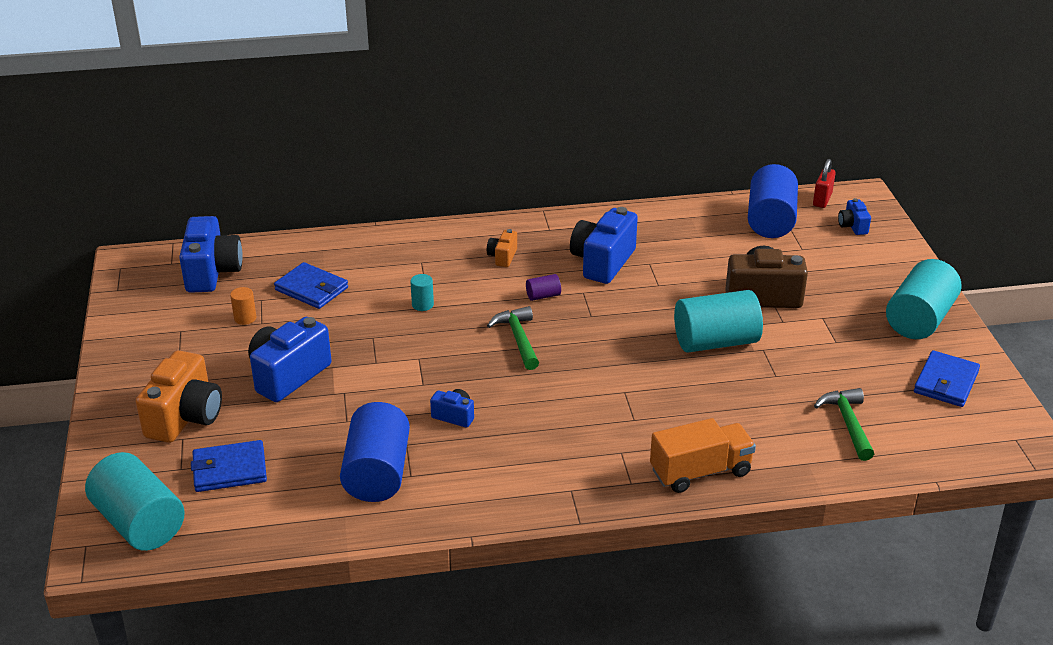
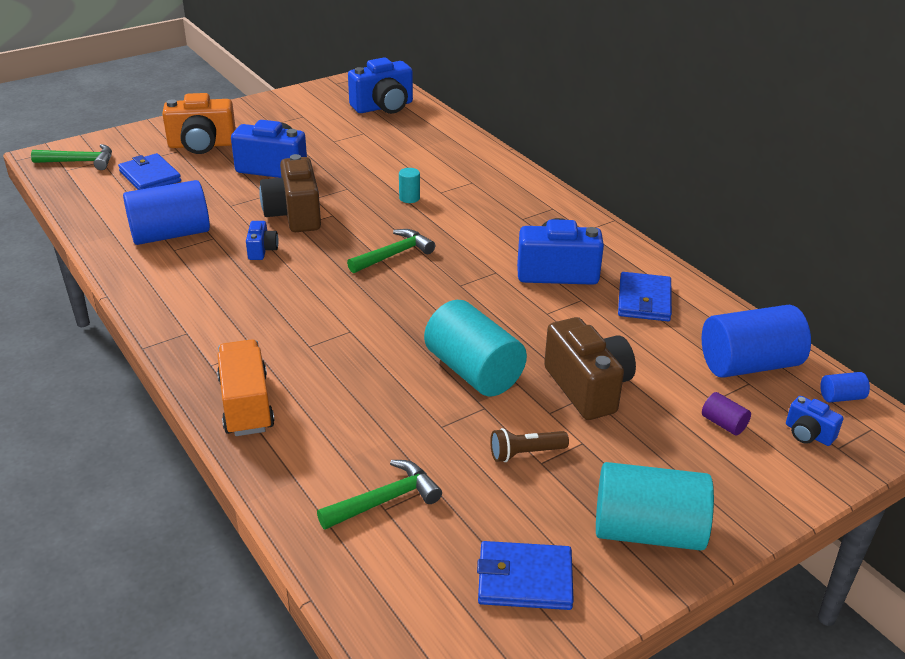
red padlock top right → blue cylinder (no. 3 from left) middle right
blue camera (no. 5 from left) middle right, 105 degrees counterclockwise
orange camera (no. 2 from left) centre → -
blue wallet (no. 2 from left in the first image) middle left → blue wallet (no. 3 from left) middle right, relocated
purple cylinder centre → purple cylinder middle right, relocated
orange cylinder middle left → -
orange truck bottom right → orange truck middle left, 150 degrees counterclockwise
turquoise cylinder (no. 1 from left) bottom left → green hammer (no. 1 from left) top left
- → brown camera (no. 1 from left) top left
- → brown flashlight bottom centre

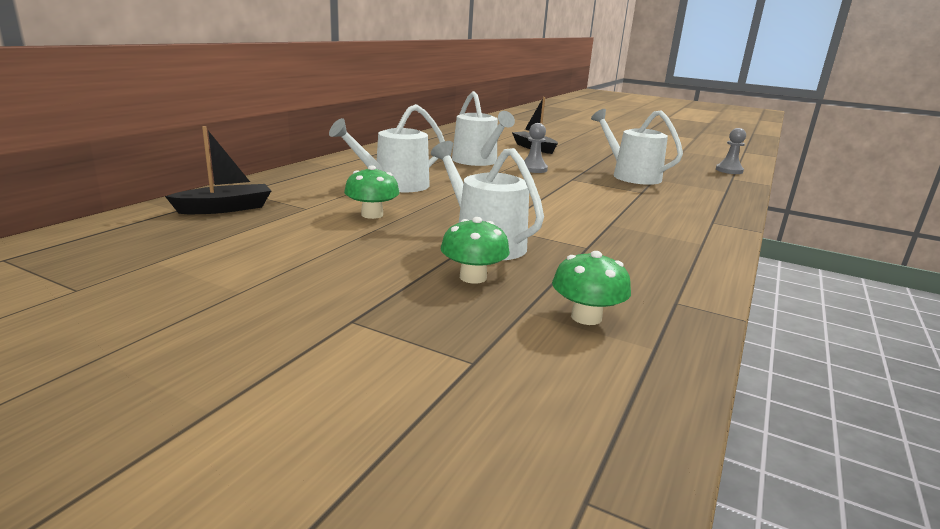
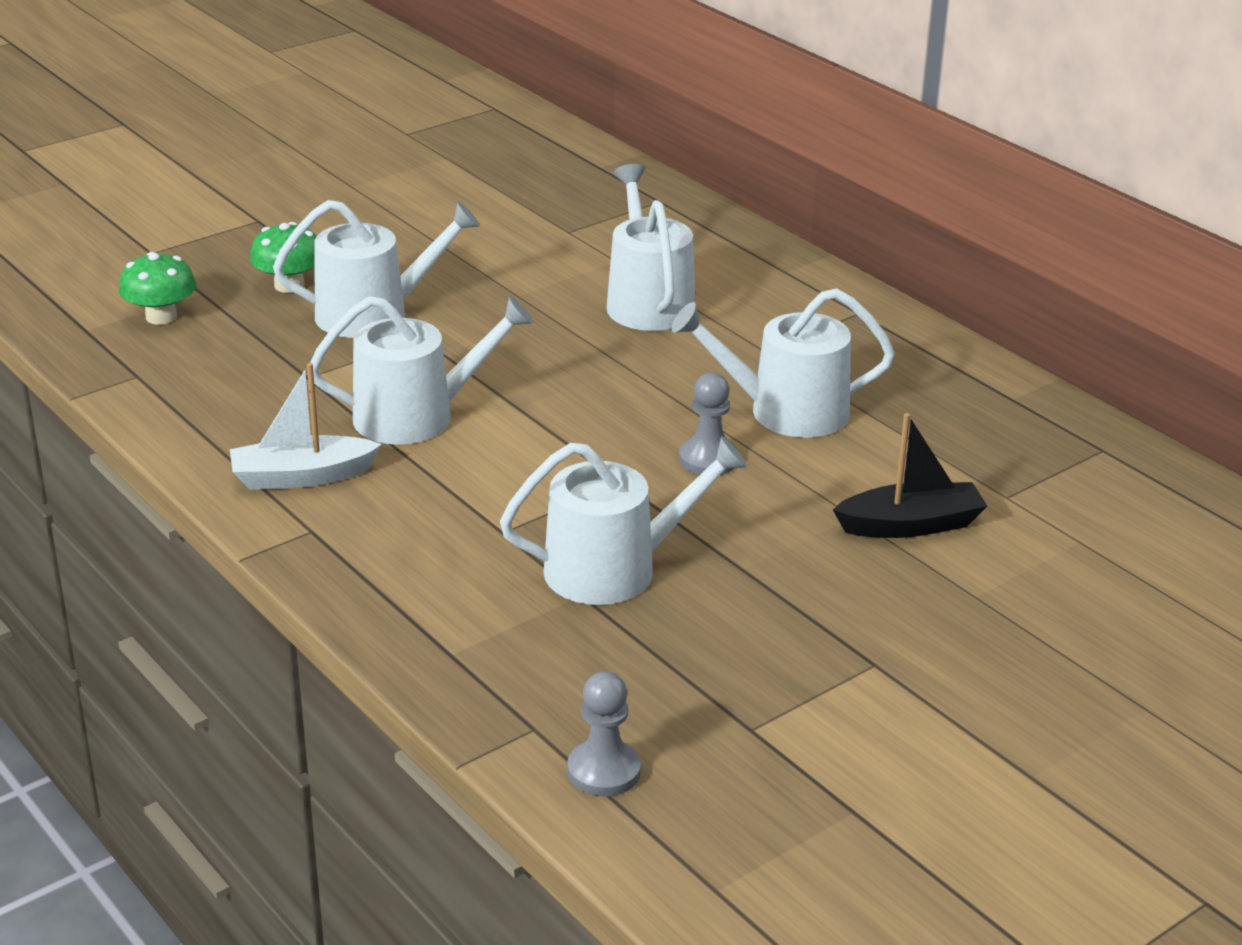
black boat (no. 1 from left) top left → -
green mushroom (no. 1 from left) centre → -
- → white watering can (no. 2 from left) centre
- → white boat middle left

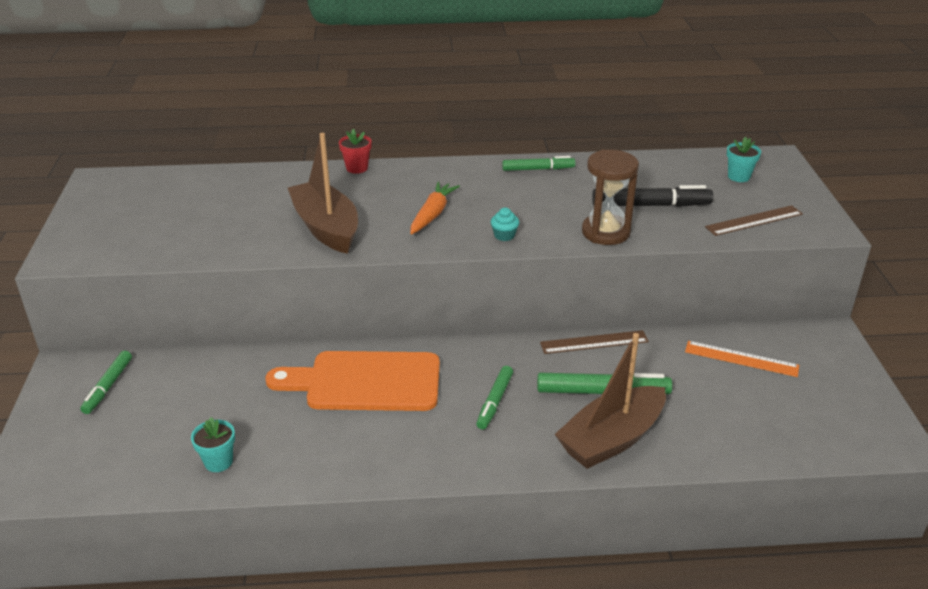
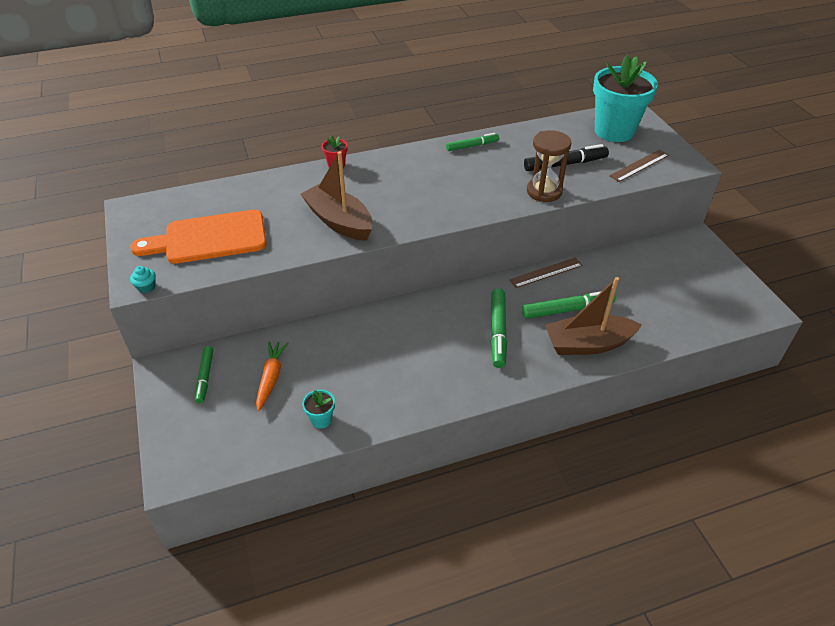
turquoise flower pot (no. 2 from left) top right, x2.48
orange carrot centre → orange carrot middle left, relocated
turquoise cupcake centre → turquoise cupcake middle left, relocated
brown boat (no. 2 from left) bottom centre → brown boat (no. 2 from left) middle right, 45 degrees clockwise
orange ruler middle right → -
orange cutting board centre → orange cutting board middle left, relocated
green marker (no. 2 from left in the first image) bottom centre → green marker (no. 3 from left) centre, x1.53

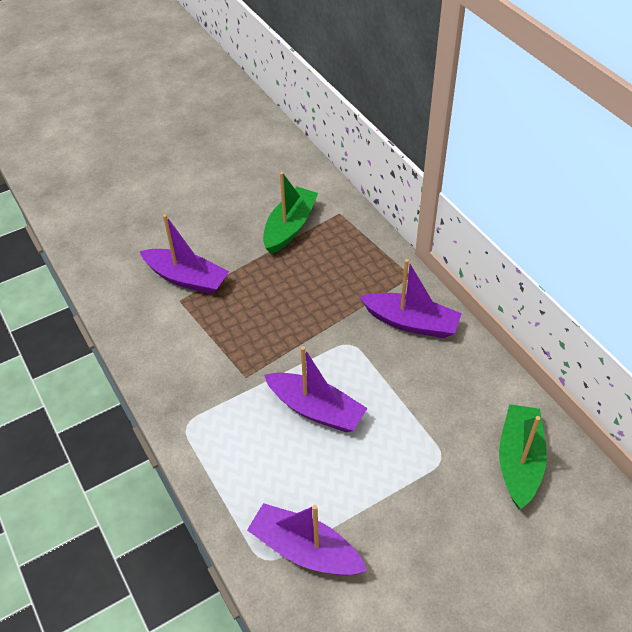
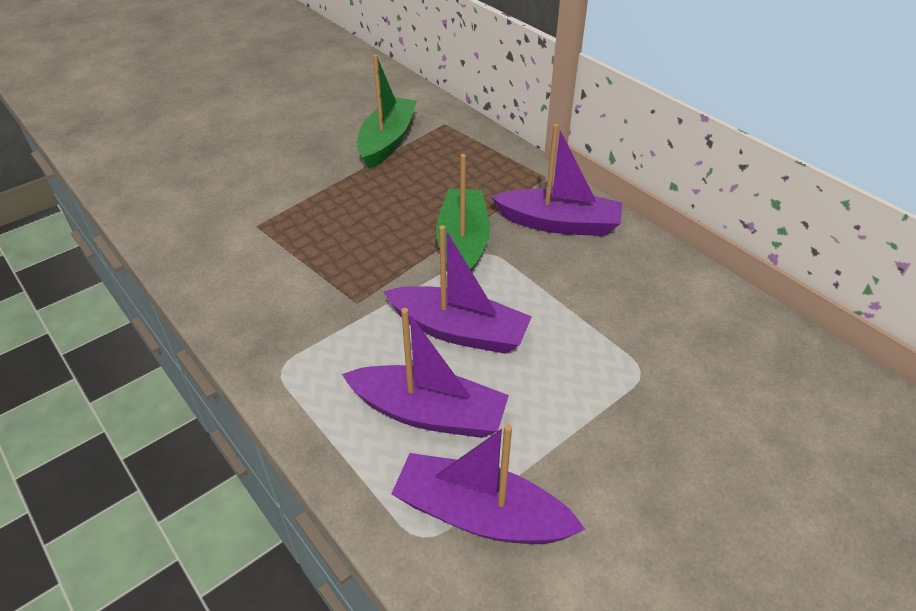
purple boat (no. 1 from left) middle left → purple boat (no. 1 from left) centre, relocated
green boat (no. 2 from left) bottom right → green boat (no. 2 from left) centre, relocated

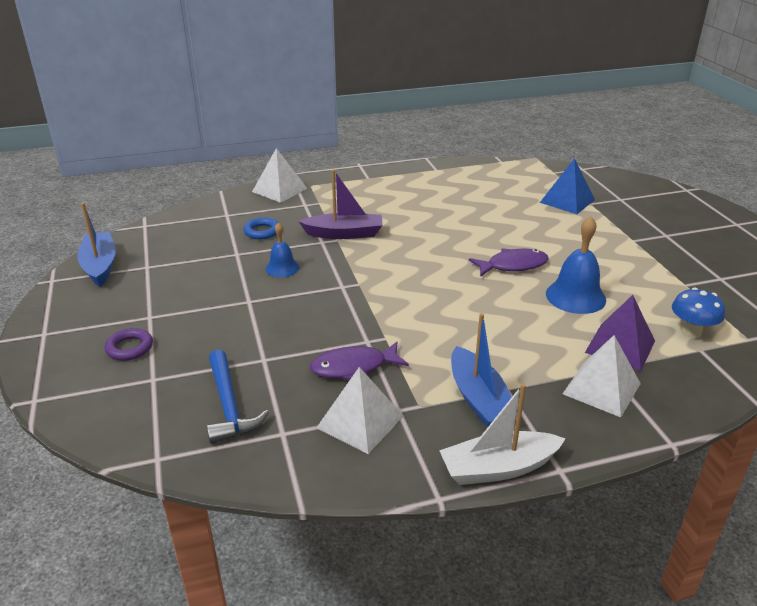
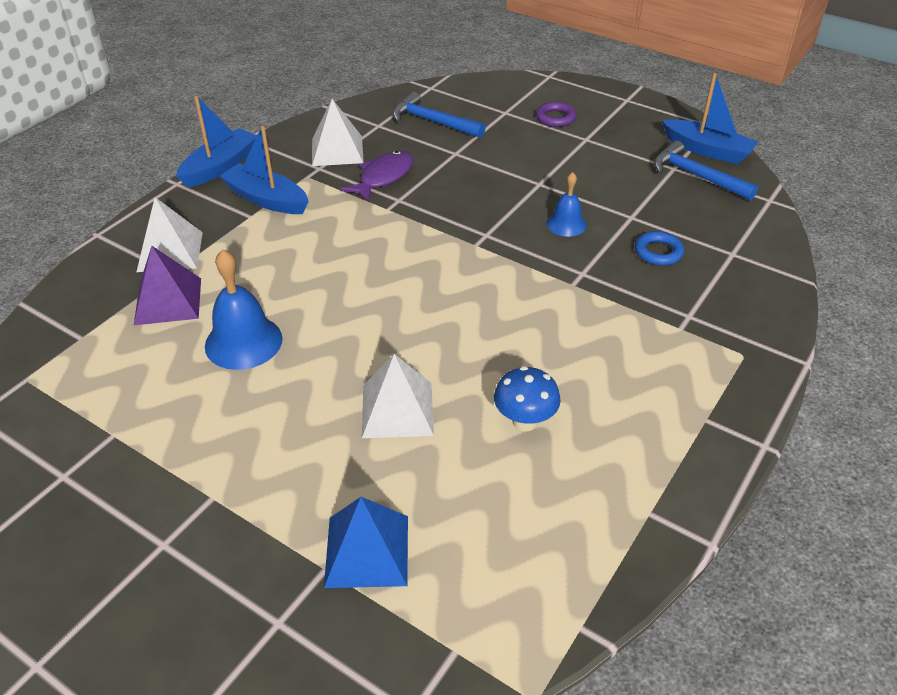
white pyramid (no. 1 from left in the first image) top centre → white pyramid (no. 3 from left) centre, relocated
purple boat centre → -
purple fish (no. 2 from left) middle right → -
blue mushroom middle right → blue mushroom centre, relocated
white boat bottom centre → blue boat (no. 1 from left) top left
- → blue hammer (no. 2 from left) top right

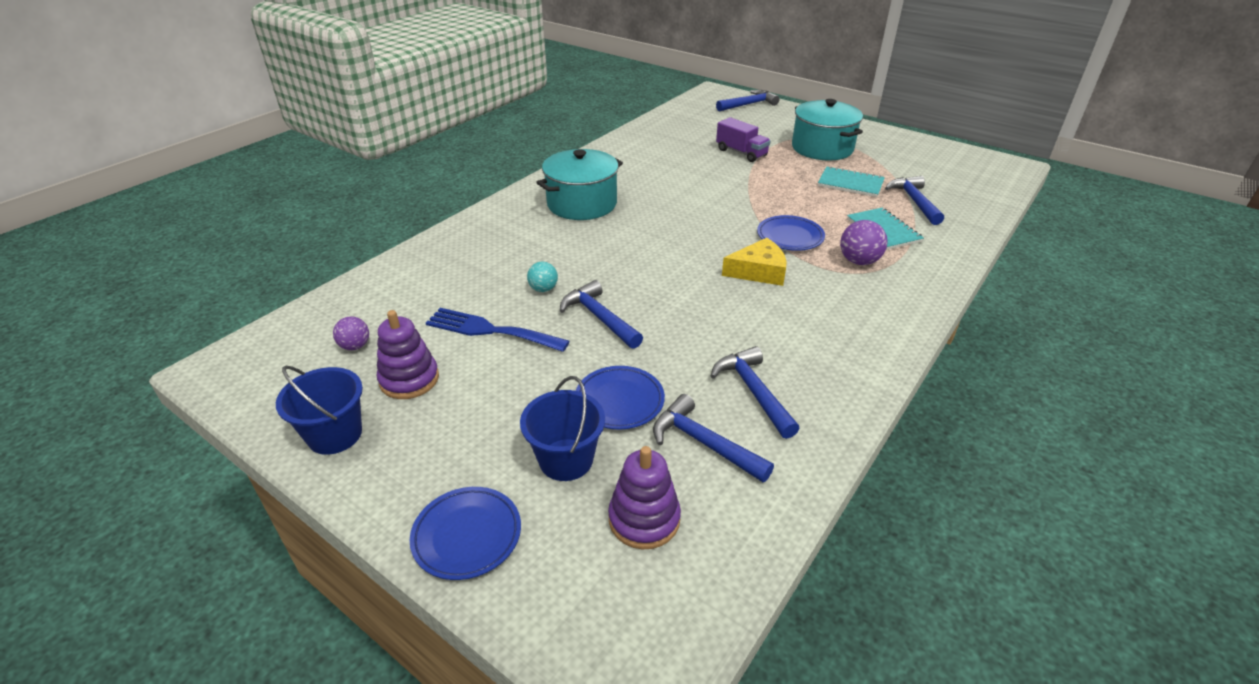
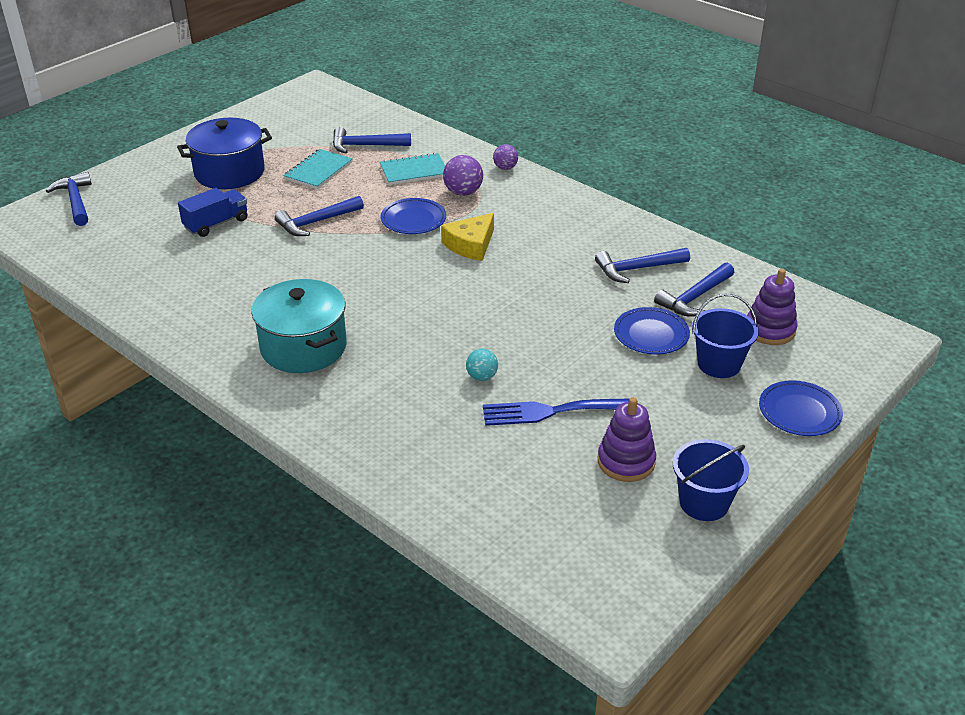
turquoise pot (no. 2 from left) top centre → blue pot top left
purple truck top centre → blue truck top left
yellow cheese centre → yellow cheese top centre, 135 degrees counterclockwise
blue hammer (no. 1 from left in the first image) centre → blue hammer (no. 2 from left) top left, relocated
blue fork centre, 60 degrees clockwise
purple ball (no. 1 from left in the first image) middle left → purple ball (no. 2 from left) top centre, relocated

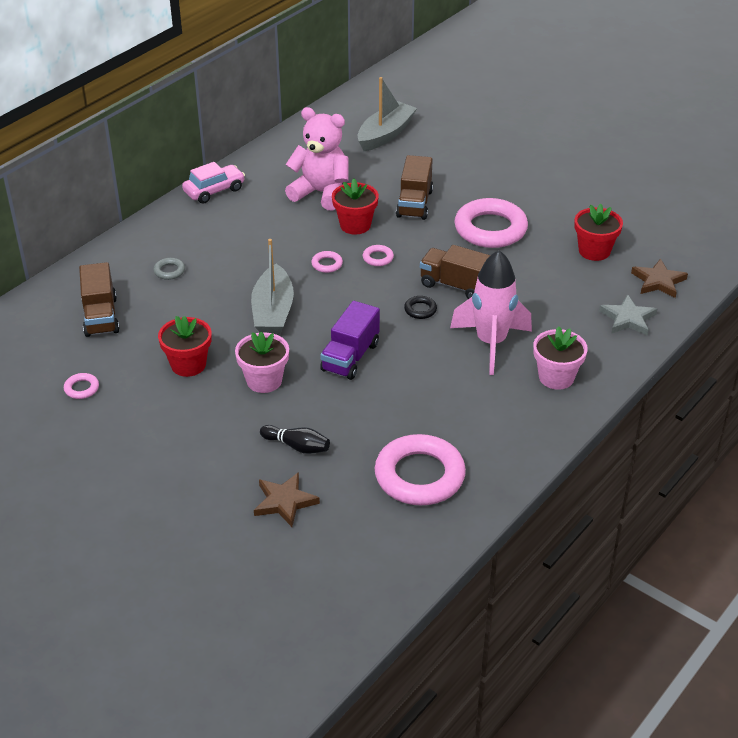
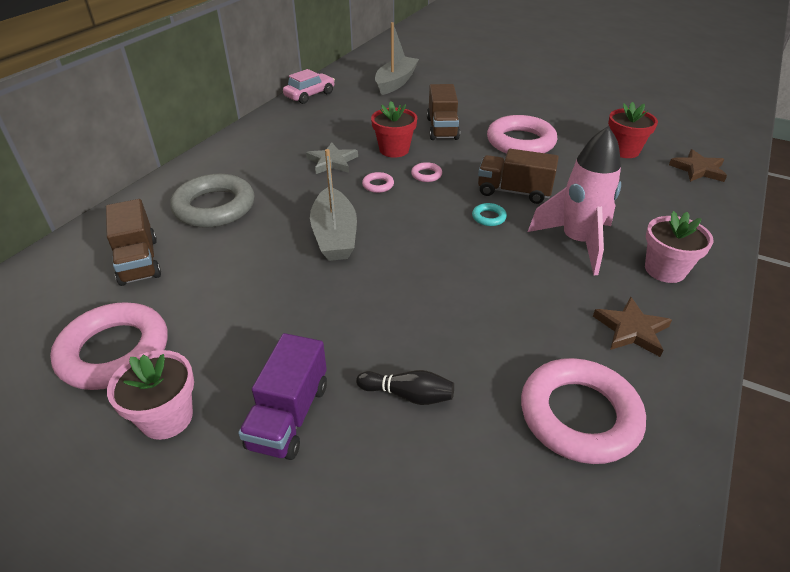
pink teddy bear top centre → -
pink car top left → pink car top centre, relocated
grey ring middle left, x2.41
grey star middle right → grey star top centre, relocated
black ring centre → turquoise ring centre
purple truck centre → purple truck bottom centre, relocated
red flower pot (no. 1 from left) middle left → -
pink flower pot (no. 1 from left) centre → pink flower pot (no. 1 from left) bottom left, relocated
pink ring (no. 1 from left) middle left, x2.41
brown star (no. 1 from left) bottom centre → brown star (no. 1 from left) middle right, relocated

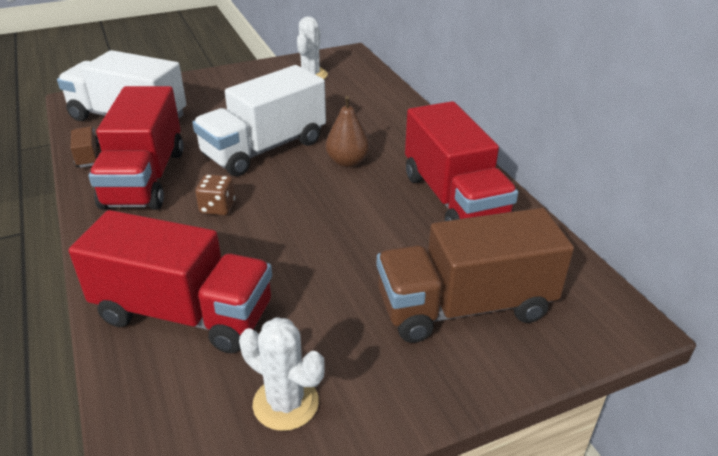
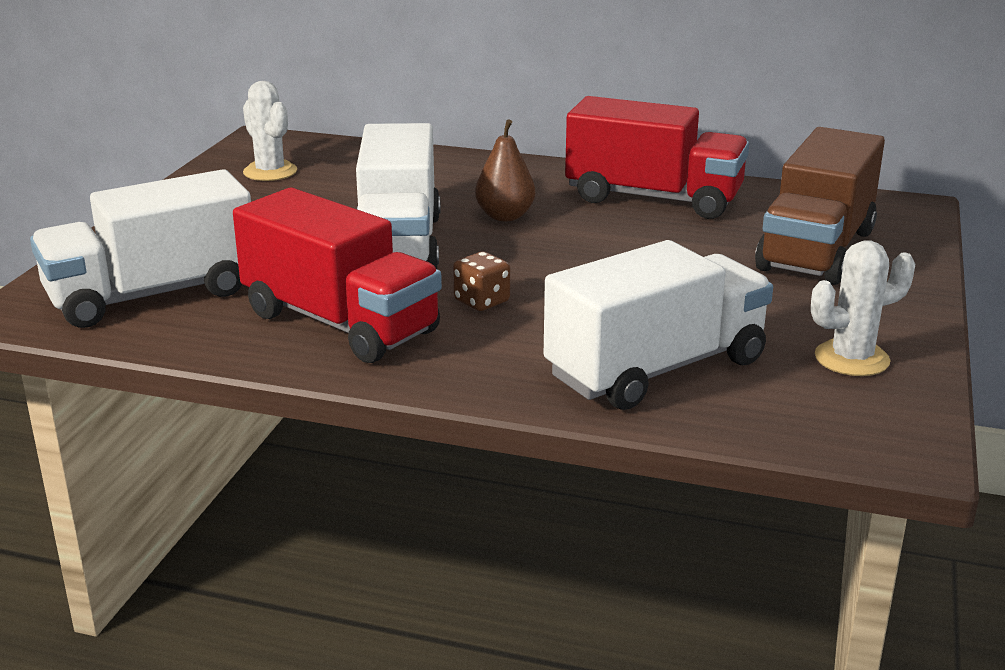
brown truck (no. 1 from left) top left → -
red truck (no. 2 from left) middle left → white truck (no. 3 from left) centre

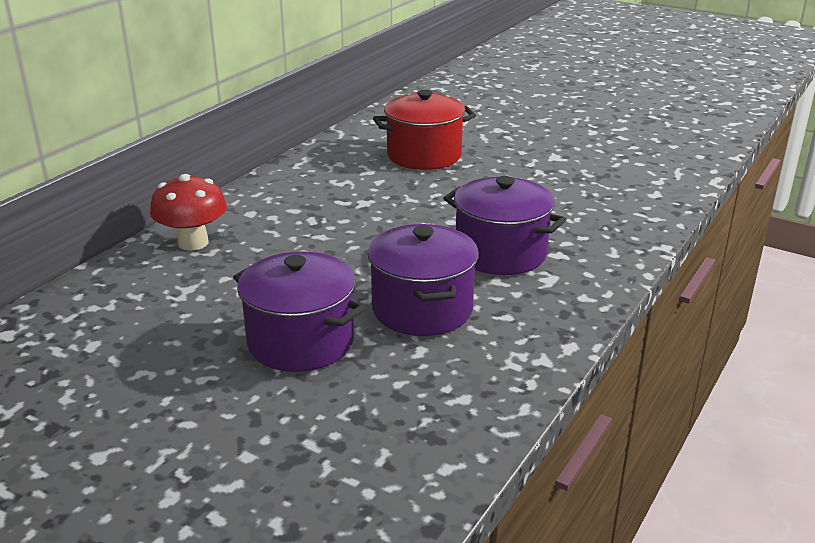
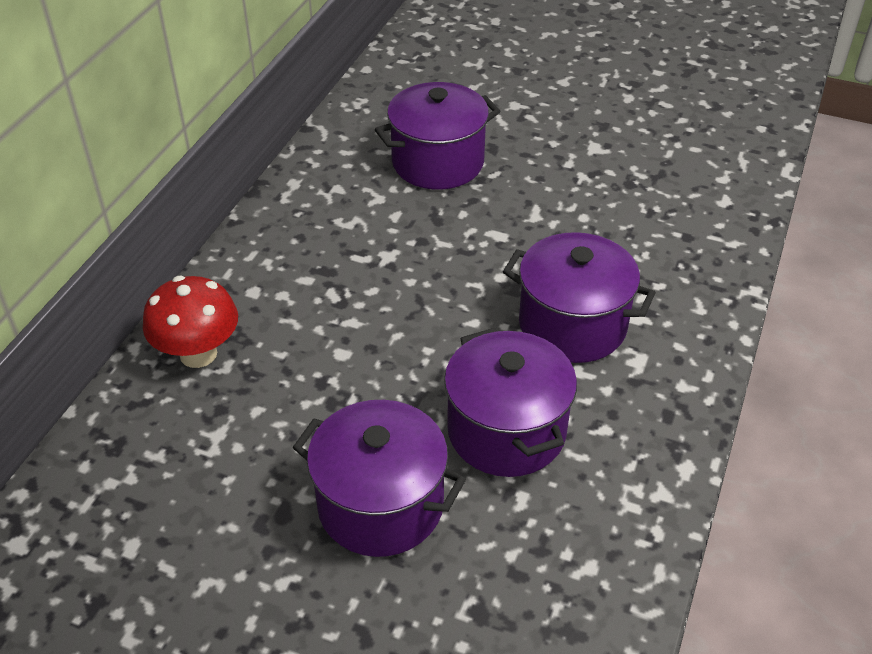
red pot top centre → purple pot (no. 2 from left) top centre

